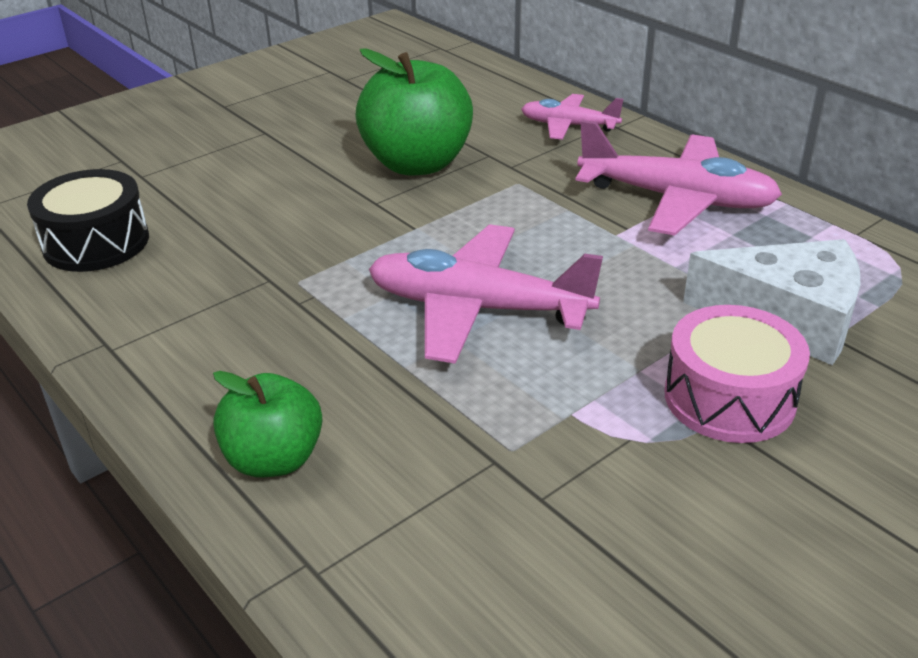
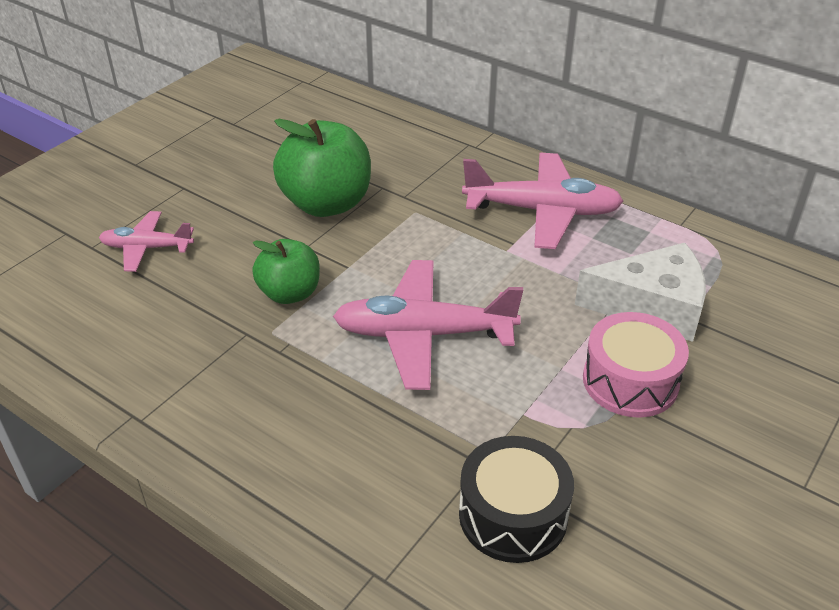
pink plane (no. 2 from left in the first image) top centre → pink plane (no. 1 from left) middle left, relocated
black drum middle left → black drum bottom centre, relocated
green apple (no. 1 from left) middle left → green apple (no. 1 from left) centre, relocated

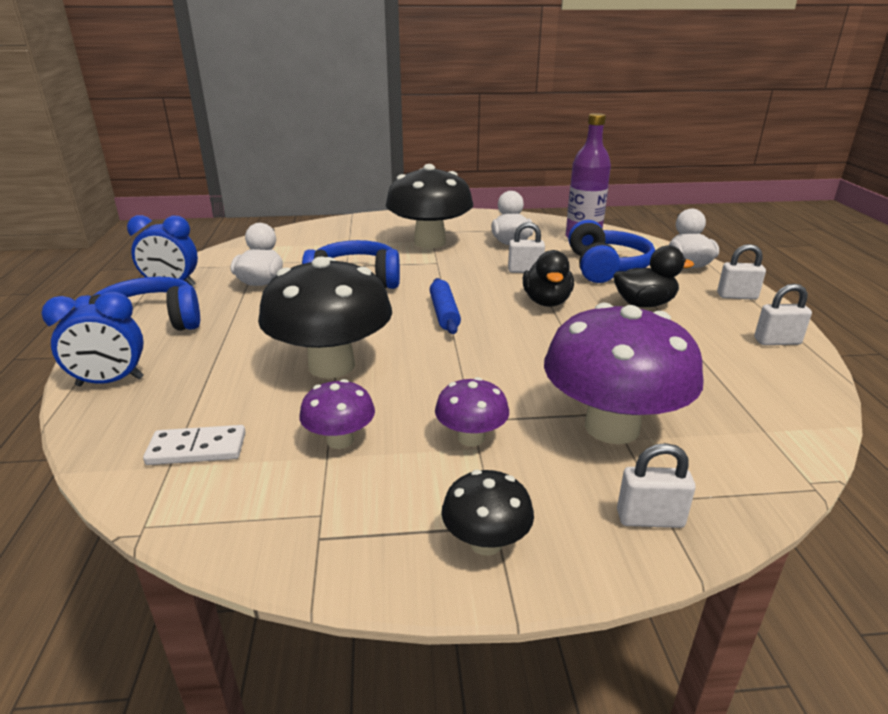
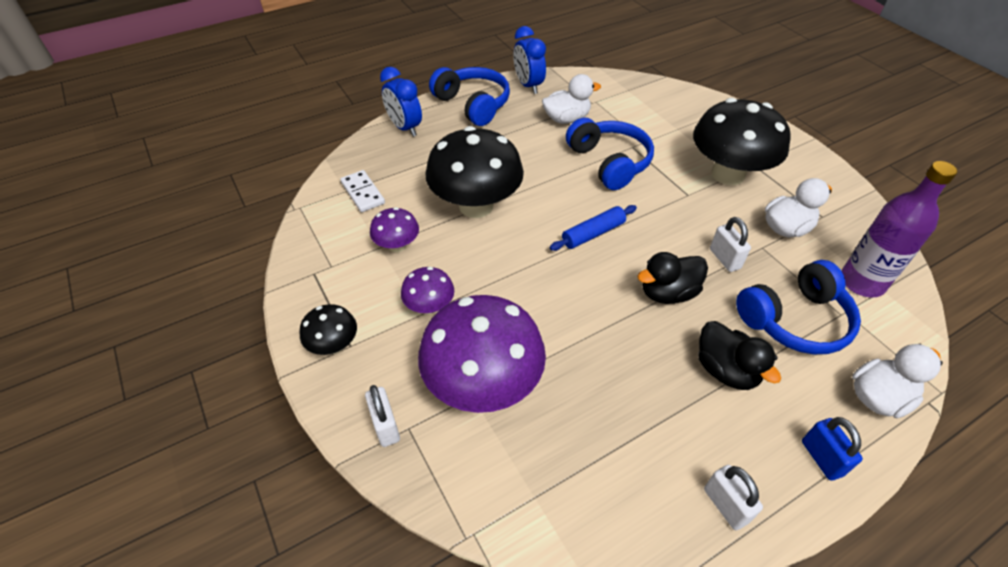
white padlock (no. 3 from left) middle right → blue padlock bottom right

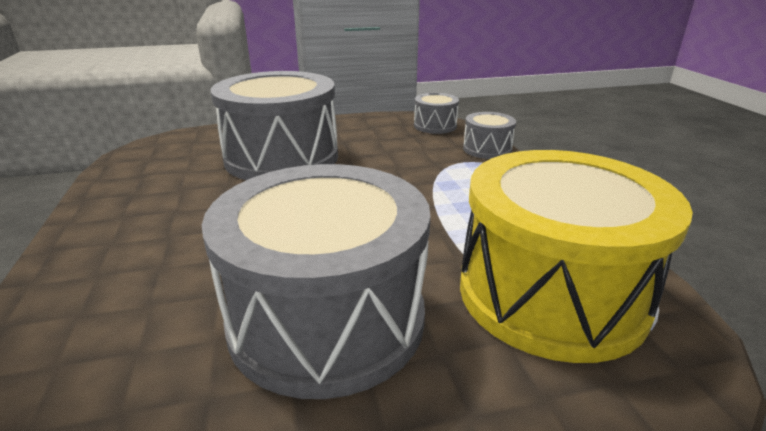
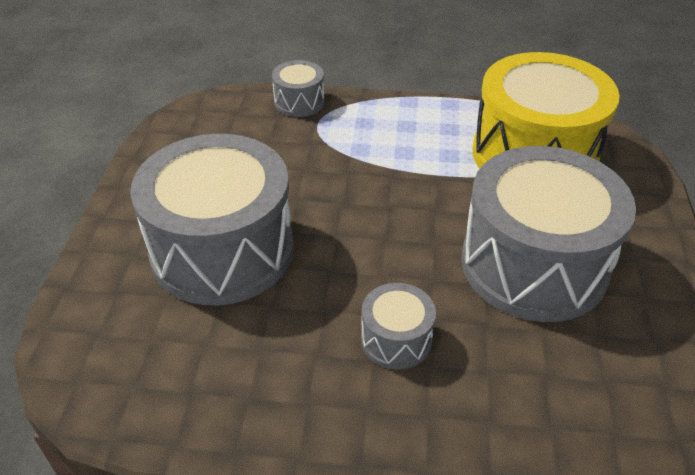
grey drum (no. 3 from left) top centre → grey drum (no. 3 from left) bottom centre, relocated

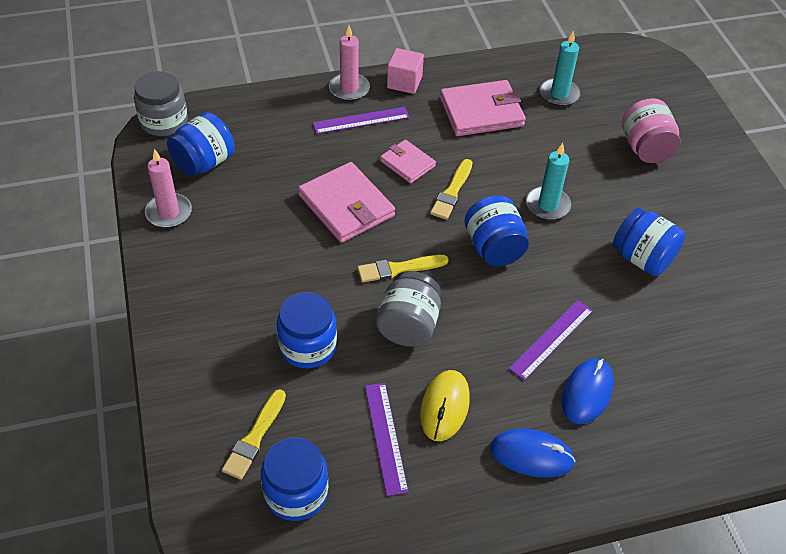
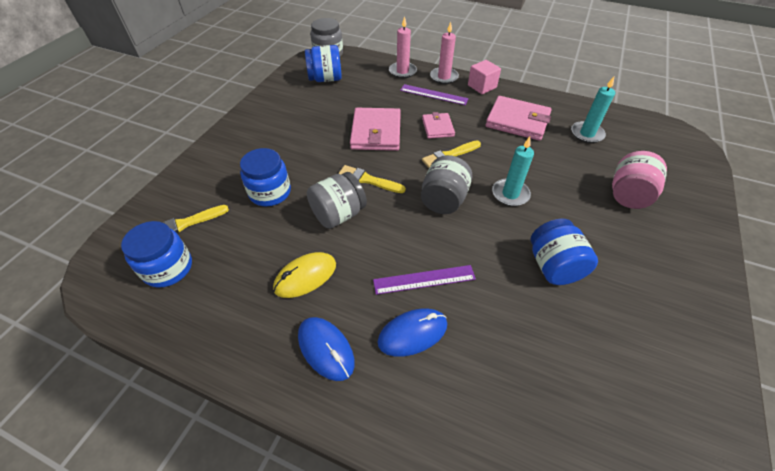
pink candle (no. 1 from left) middle left → pink candle (no. 1 from left) top centre, relocated
blue jar (no. 4 from left) centre → grey jar (no. 3 from left) centre
purple ruler (no. 2 from left) bottom centre → -

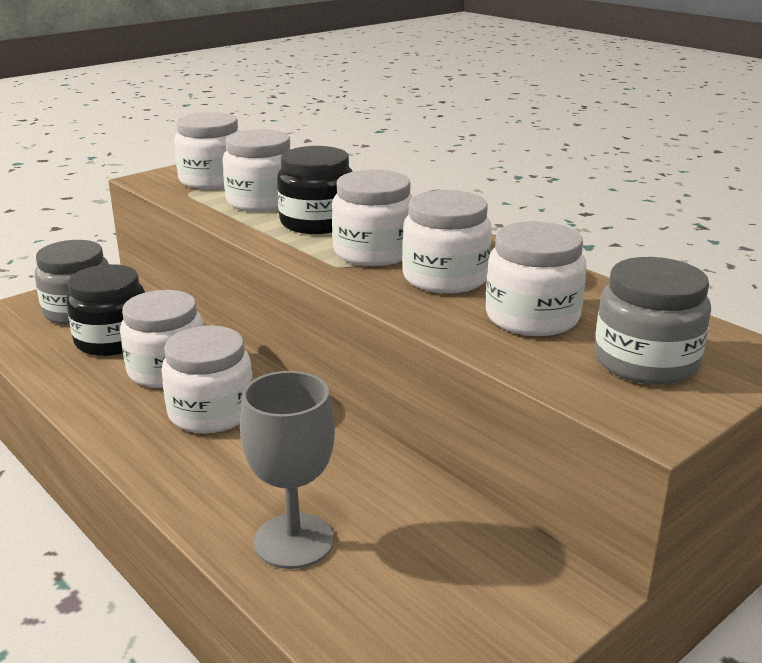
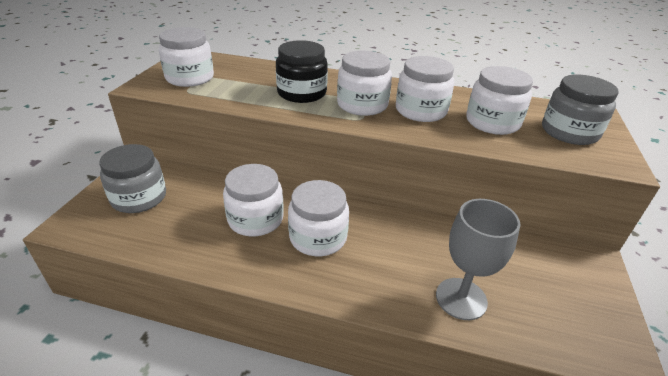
white jar (no. 4 from left) top centre → -
black jar (no. 1 from left) middle left → -

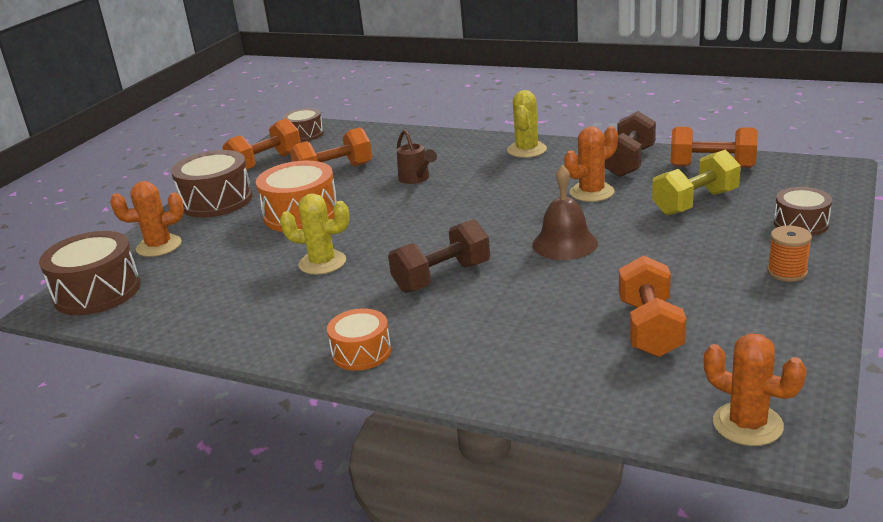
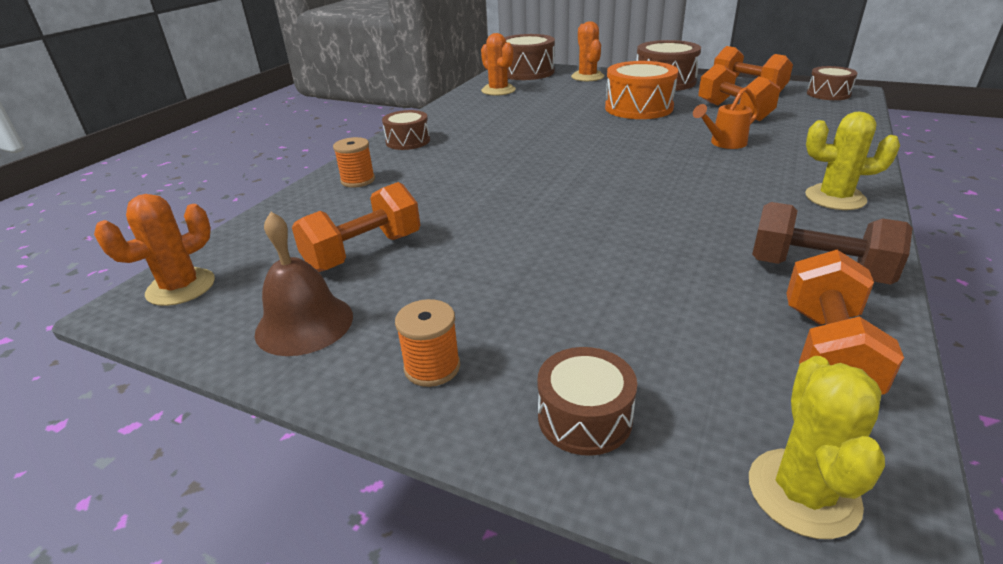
orange cactus (no. 2 from left) top right → orange cactus (no. 2 from left) top centre, relocated
brown watering can top centre → orange watering can top right
yellow dumbbell middle right → -
brown bell centre → brown bell middle left, relocated
yellow cactus (no. 1 from left) centre → yellow cactus (no. 1 from left) bottom right, relocated
brown dumbbell (no. 1 from left) centre → -
orange dumbbell (no. 3 from left in the first image) middle right → orange dumbbell (no. 1 from left) centre, 45 degrees counterclockwise
orange drum (no. 2 from left) centre → brown drum (no. 1 from left) top centre
- → orange spool (no. 1 from left) top centre

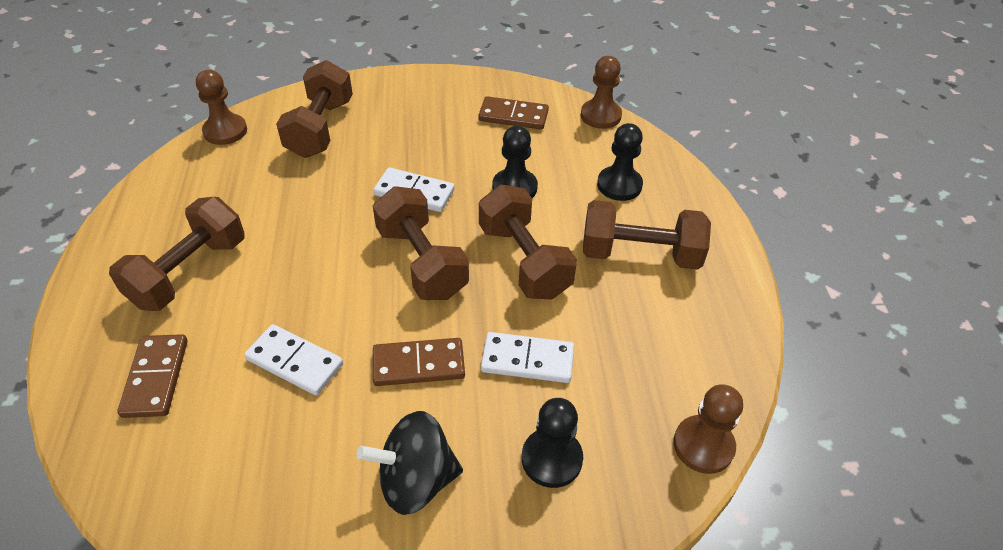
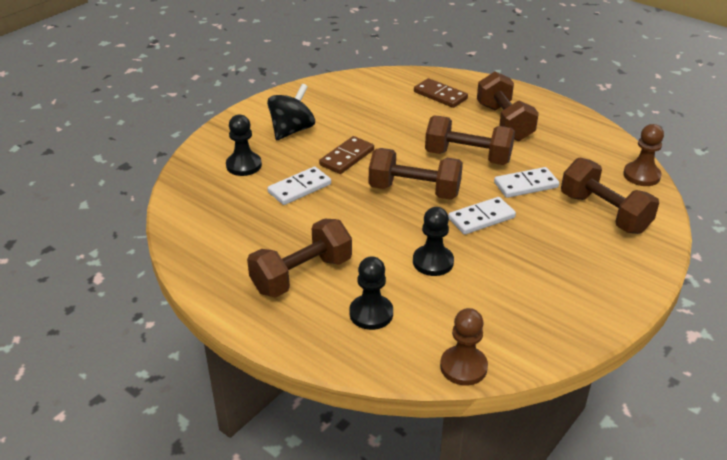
brown domino (no. 3 from left) top centre → -
brown dumbbell (no. 4 from left in the first image) centre → brown dumbbell (no. 3 from left) top centre, relocated
white domino (no. 1 from left in the first image) middle left → white domino (no. 3 from left) middle right, relocated
brown pawn (no. 3 from left) bottom right → -

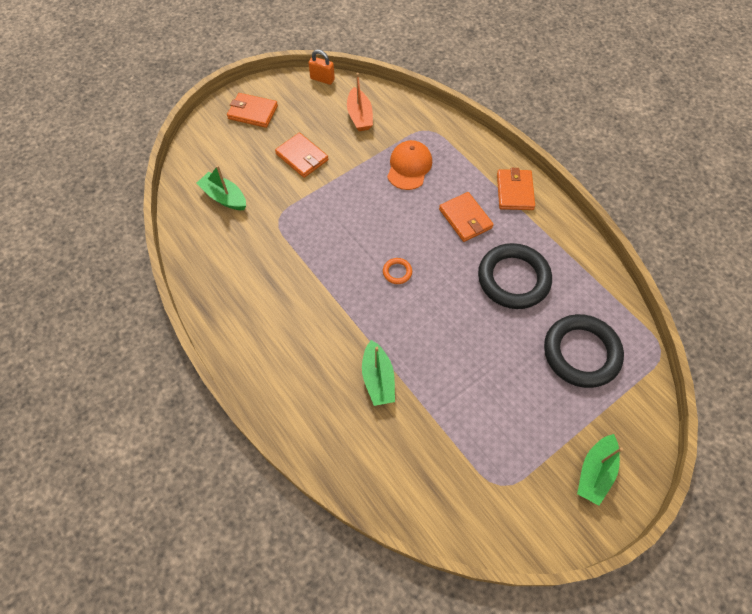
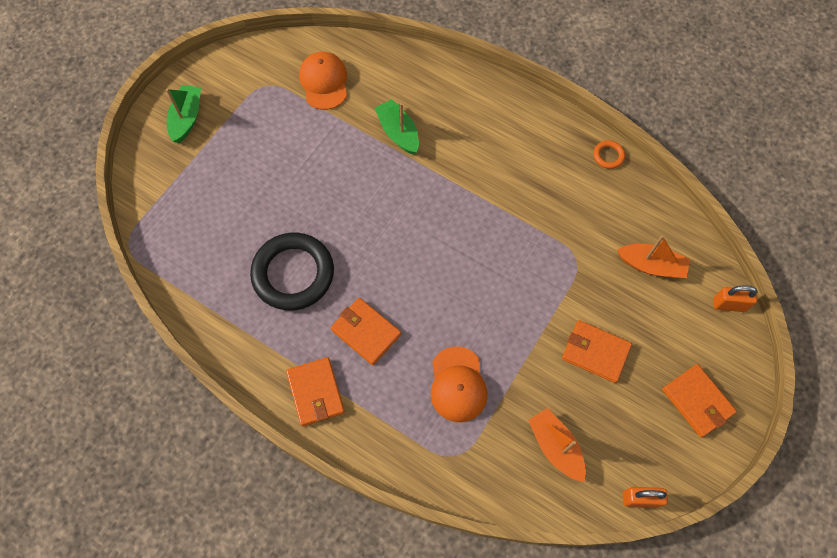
orange wallet (no. 1 from left in the first image) top centre → orange wallet (no. 4 from left) bottom right, 60 degrees clockwise
green boat (no. 1 from left) top left → orange boat (no. 2 from left) middle right
orange ring centre → orange ring top right, relocated
black ring (no. 2 from left) middle right → -
- → orange cap (no. 1 from left) top centre
- → orange padlock (no. 2 from left) middle right

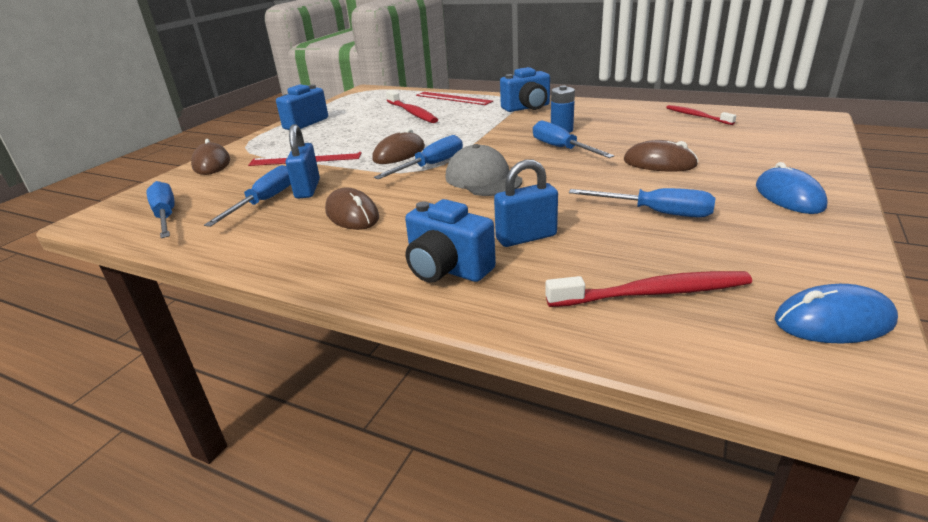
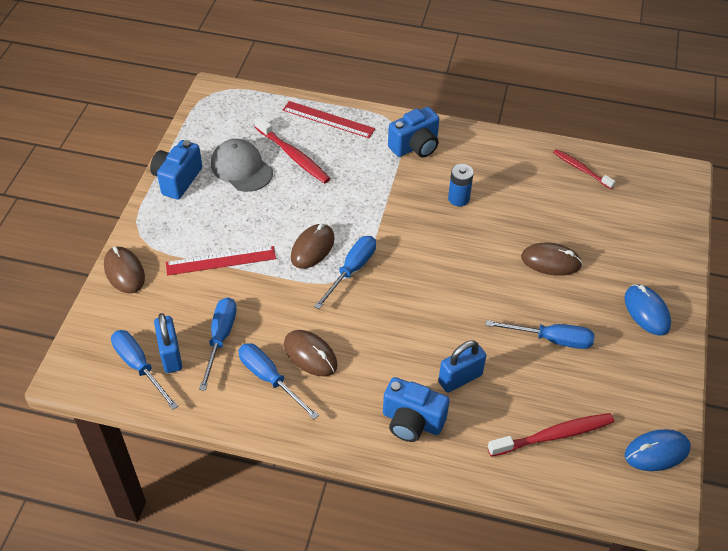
blue screwdriver (no. 4 from left in the first image) top centre → blue screwdriver (no. 3 from left) bottom centre, relocated
blue padlock (no. 1 from left) top left → blue padlock (no. 1 from left) middle left, relocated
grey cap top centre → grey cap top left, relocated

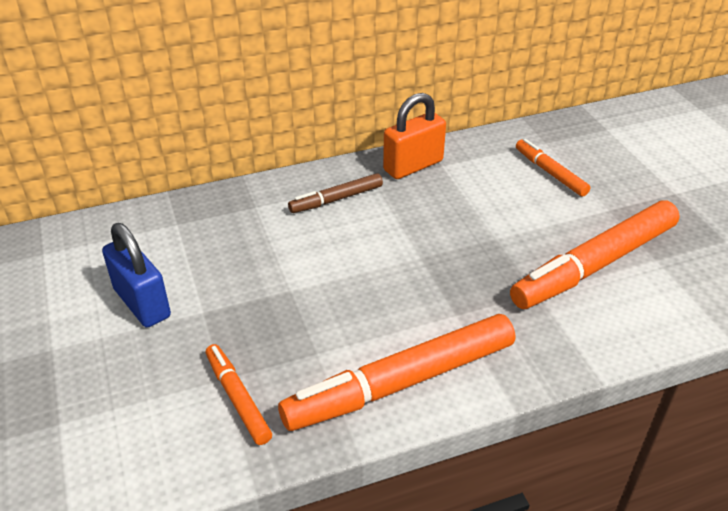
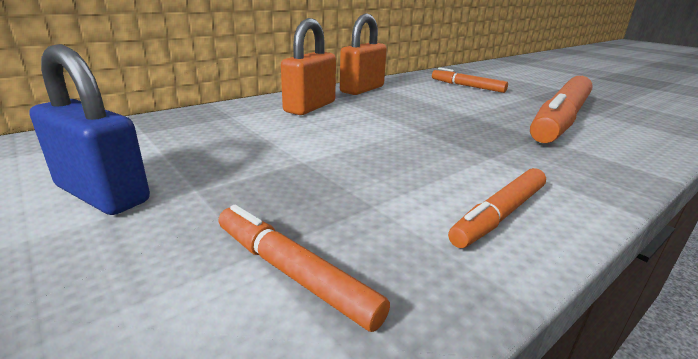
brown marker centre → orange padlock (no. 1 from left) top centre
orange marker (no. 2 from left in the first image) bottom centre → orange marker (no. 3 from left) middle right, x0.51

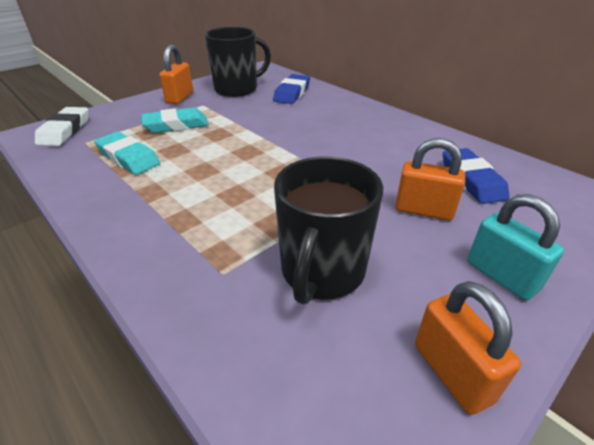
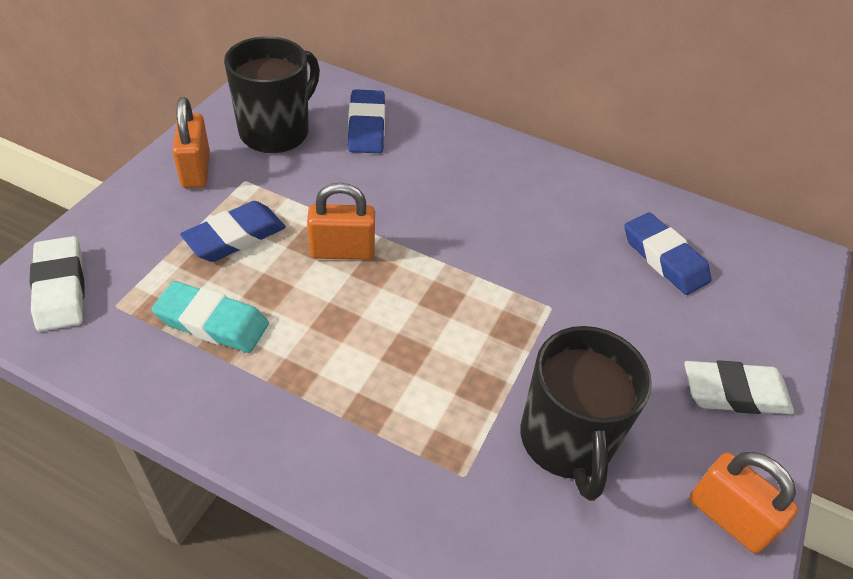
turquoise eraser (no. 2 from left) top left → blue eraser (no. 1 from left) middle left
orange padlock (no. 2 from left) middle right → orange padlock (no. 2 from left) centre, relocated
turquoise padlock middle right → white eraser (no. 2 from left) bottom right

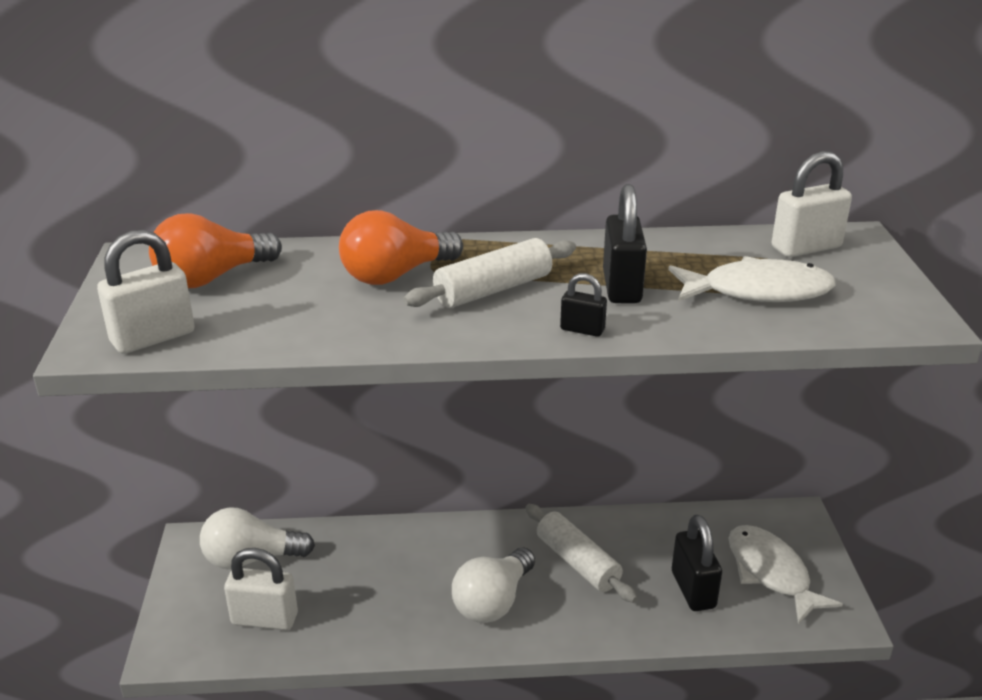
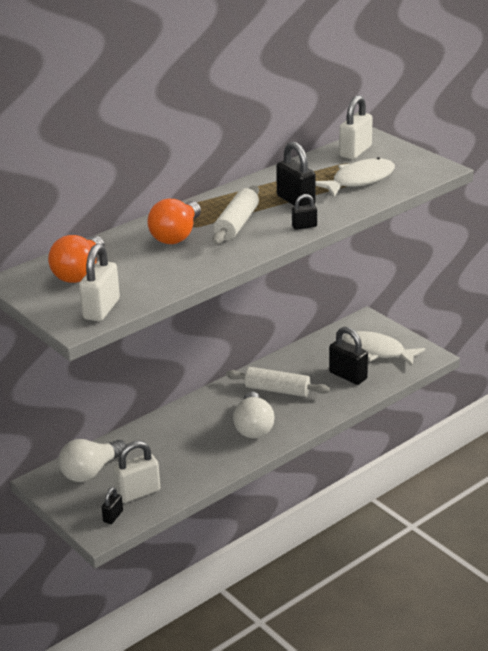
- → black padlock (no. 1 from left) bottom left

